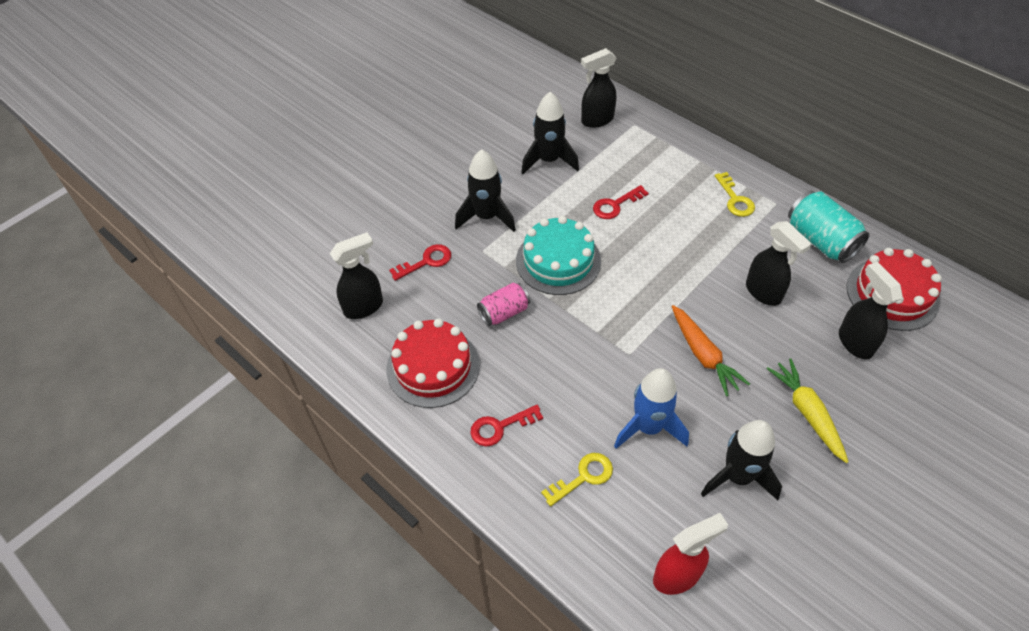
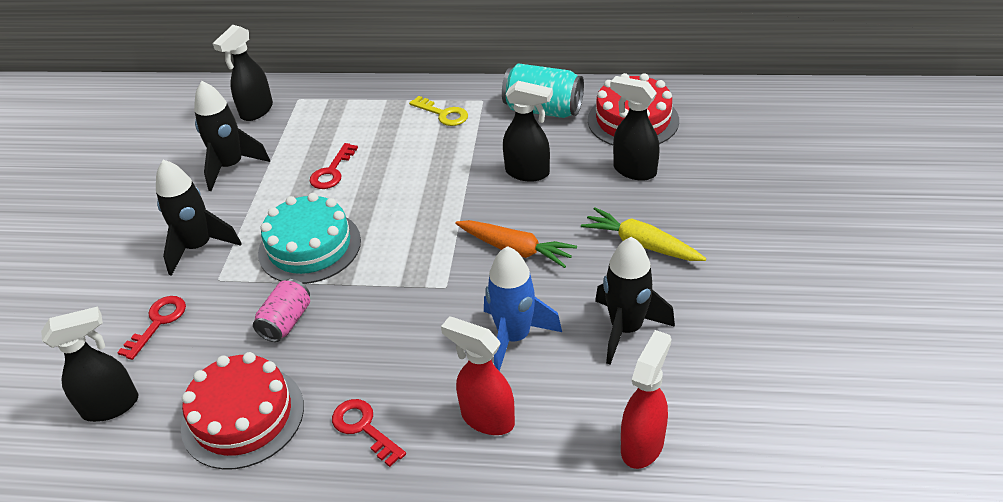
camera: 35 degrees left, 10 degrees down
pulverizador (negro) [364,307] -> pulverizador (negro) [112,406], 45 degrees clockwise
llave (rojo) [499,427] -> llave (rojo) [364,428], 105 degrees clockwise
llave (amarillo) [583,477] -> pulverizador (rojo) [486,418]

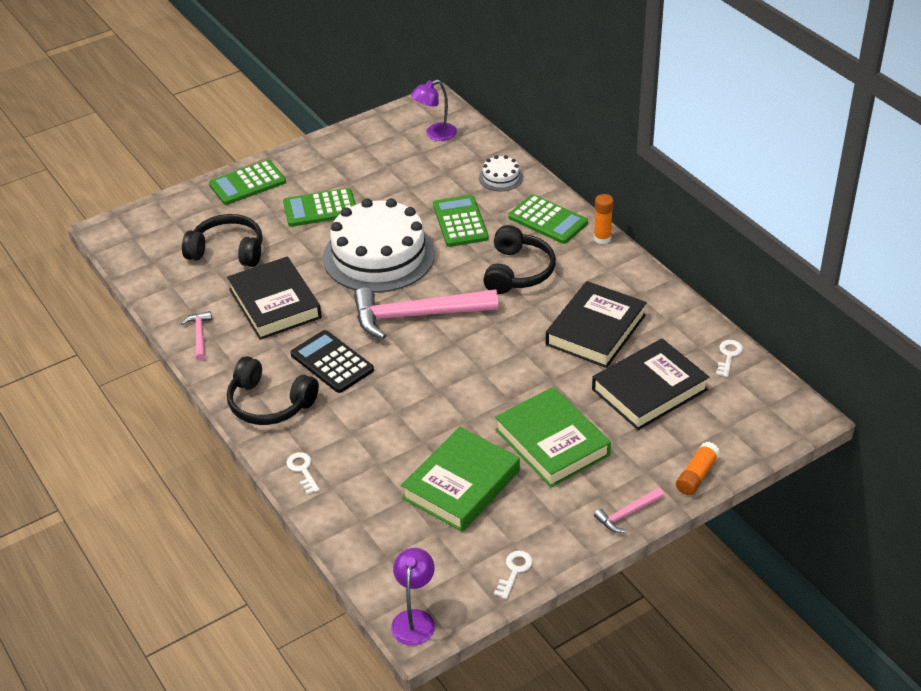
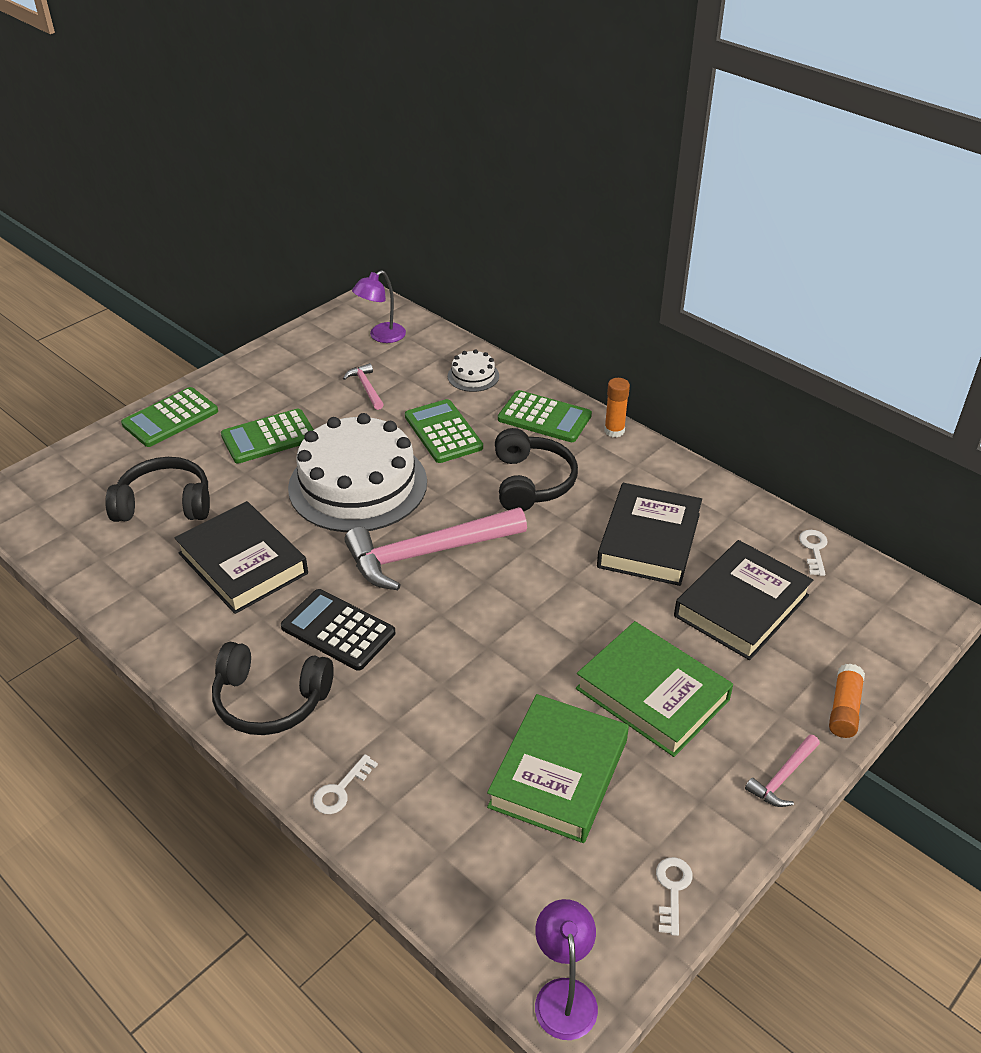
camera: 15 degrees left, 0 degrees up
llave (blanco) [302,470] -> llave (blanco) [340,790], 105 degrees counterclockwise
martillo (rosa) [199,335] -> martillo (rosa) [366,387], relocated

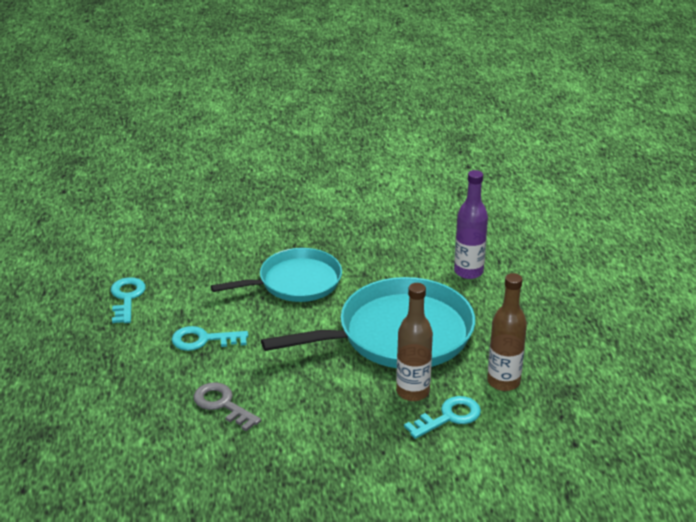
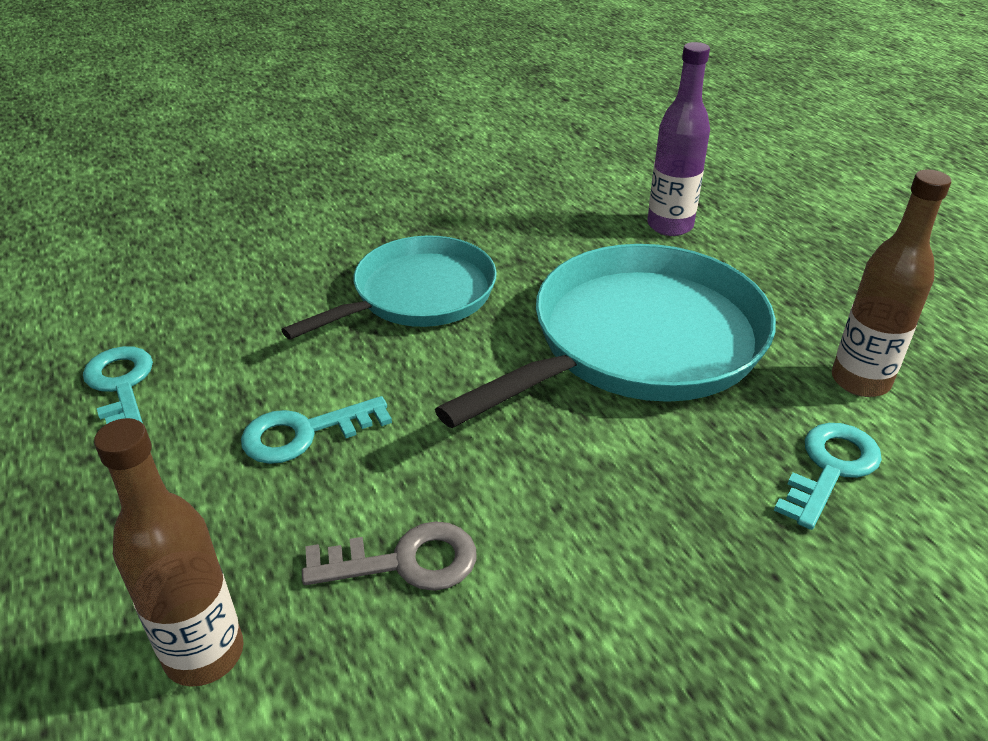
camera: 20 degrees left, 5 degrees up
botella (marrón) [412,392] -> botella (marrón) [204,654], relocated
llave (gris) [222,404] -> llave (gris) [405,561], 150 degrees clockwise

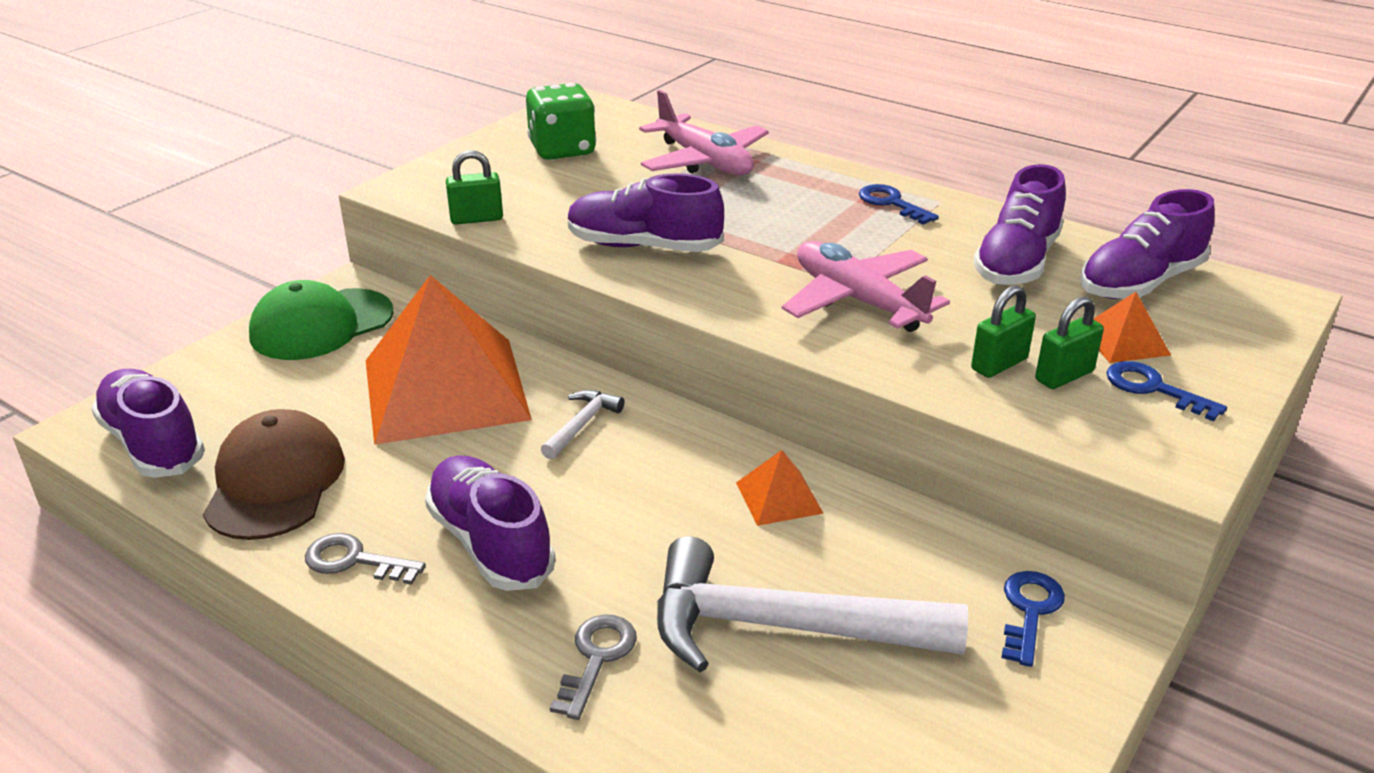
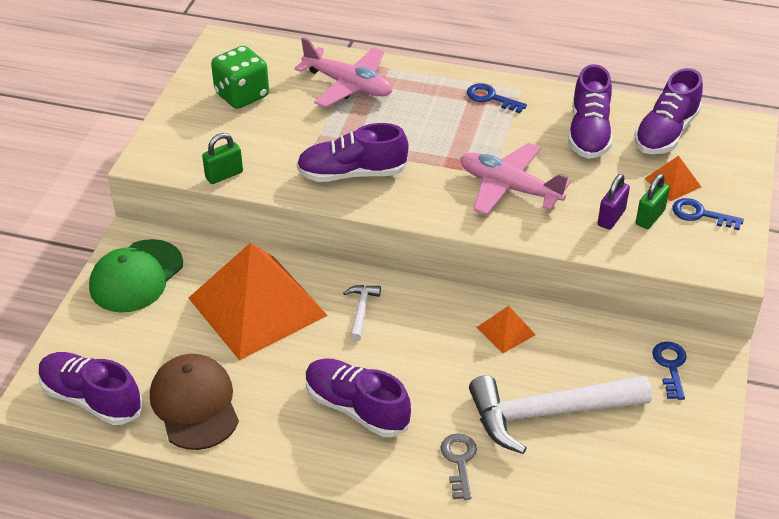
camera: 20 degrees left, 10 degrees up
candado (verde) [999,364] -> candado (morado) [611,217]
llave (gris) [354,561] -> none

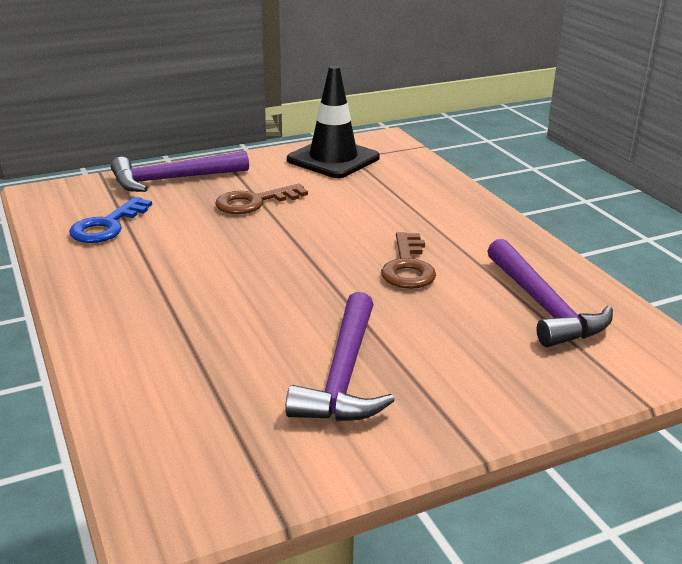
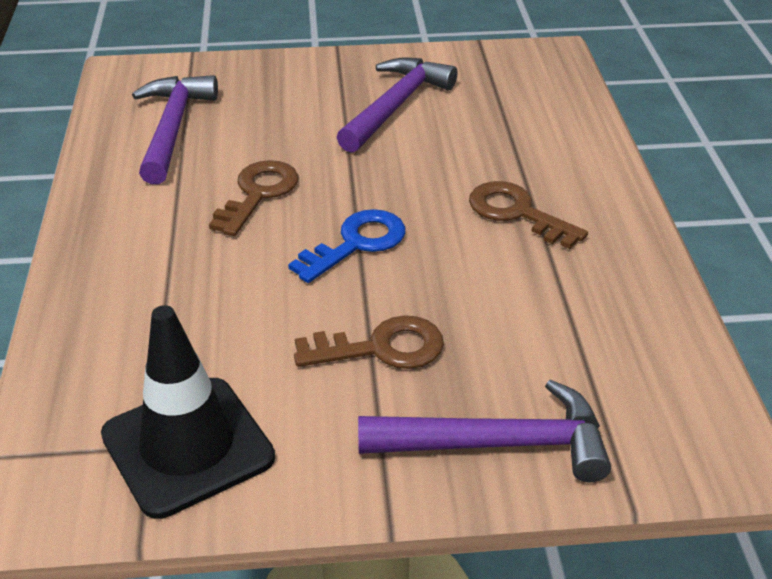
camera: 160 degrees left, 10 degrees up
llave (azul) [107,226] -> llave (azul) [356,243], relocated
none -> llave (marrón) [517,213]

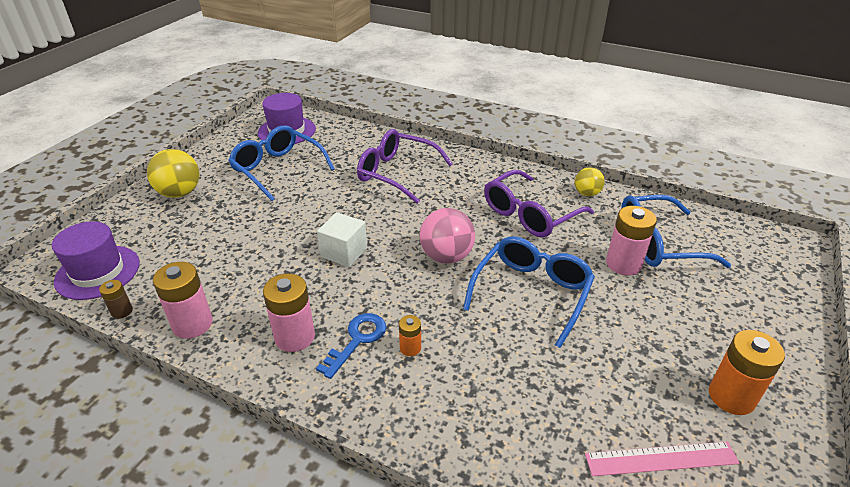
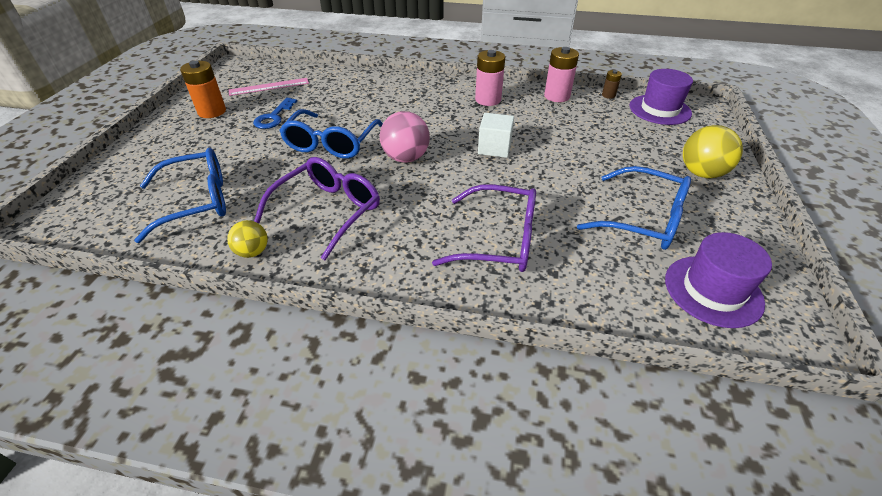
camera: 165 degrees right, 5 degrees up
llave (azul) [357,340] -> llave (azul) [274,117], relocated
pila (naranja) [410,348] -> none
pila (rosa) [623,264] -> none

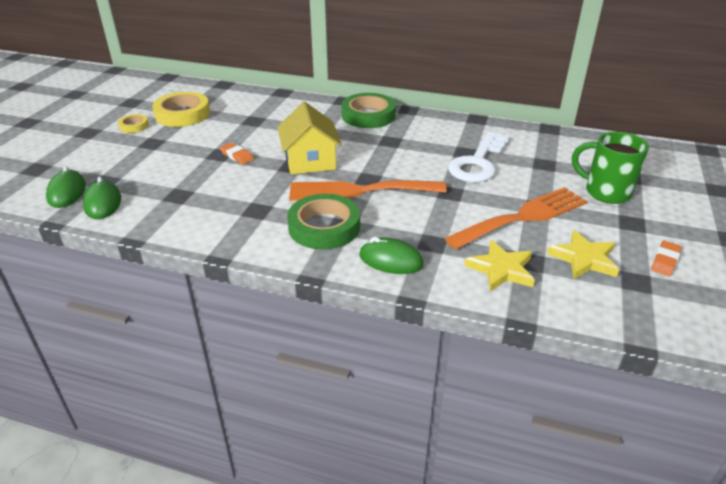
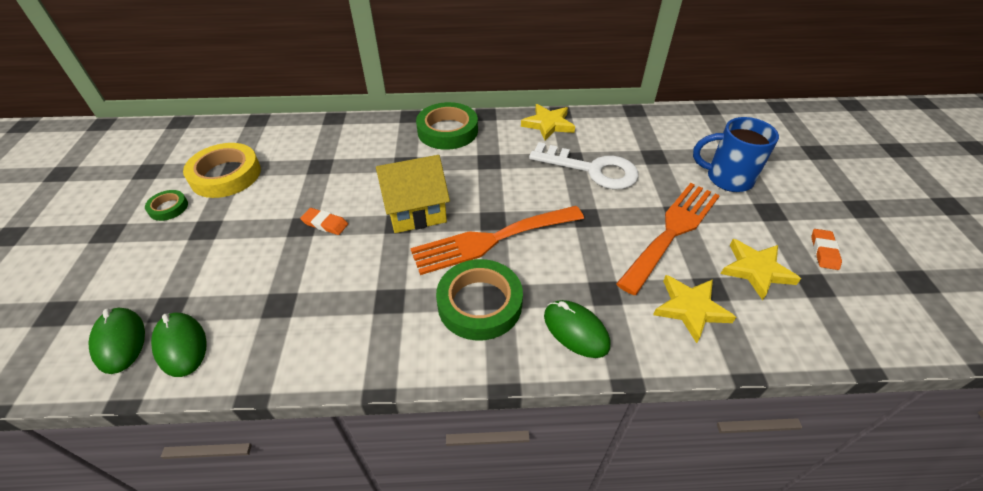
camera: 20 degrees left, 10 degrees up
cinta adhesiva (amarillo) [134,126] -> cinta adhesiva (verde) [168,208]
casa (amarillo) [310,161] -> casa (amarillo) [415,210], 75 degrees counterclockwise
none -> estrella (amarillo) [548,124]
llave (blanco) [478,162] -> llave (blanco) [591,169], 75 degrees counterclockwise
ratón (verde) [390,260] -> ratón (verde) [576,330], 45 degrees clockwise
taza (verde) [605,192] -> taza (azul) [727,178]

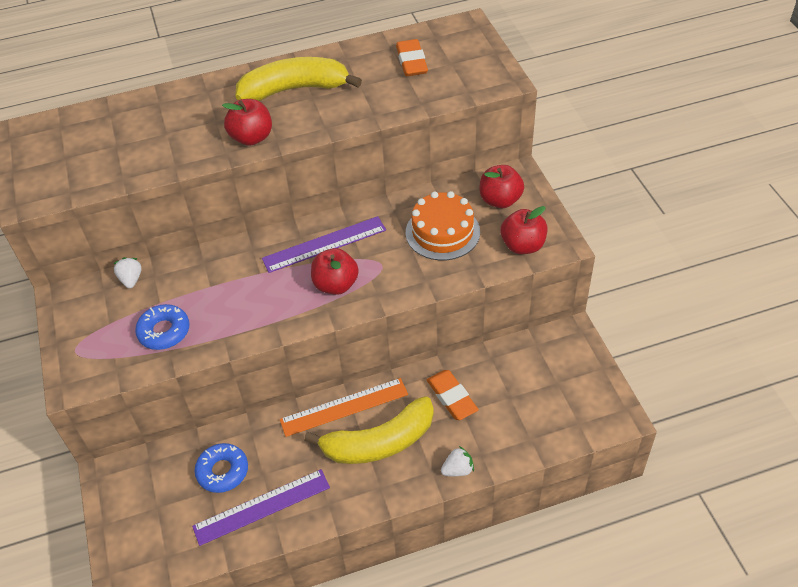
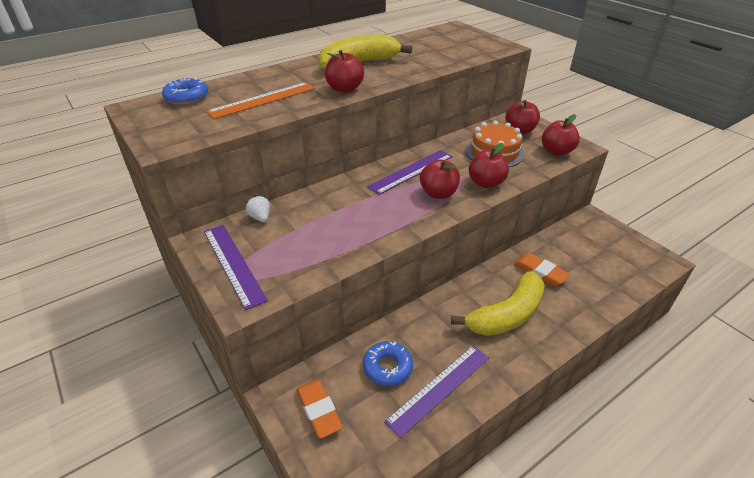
camera: 20 degrees left, 10 degrees down
rosquilla (azul) [164,331] -> rosquilla (azul) [187,97], relocated
none -> regla (morado) [233,264]
regla (naranja) [344,407] -> regla (naranja) [262,100], relocated
goma de borrar (naranja) [412,62] -> goma de borrar (naranja) [319,410], relocated
none -> manzana (rojo) [486,183]
fresa (blanco) [458,470] -> none

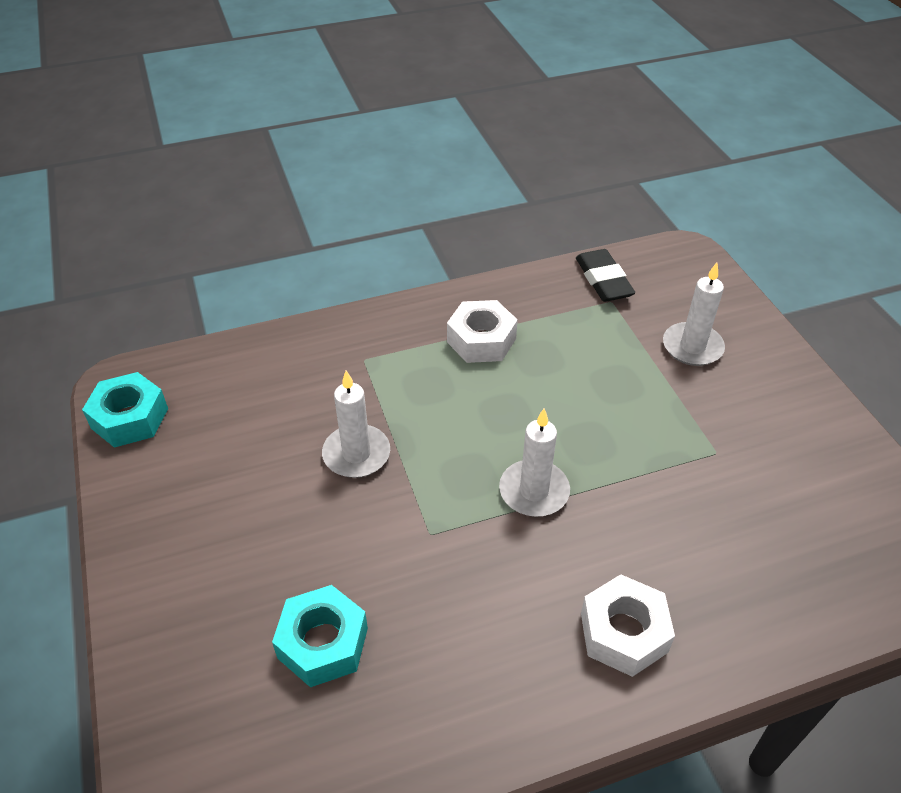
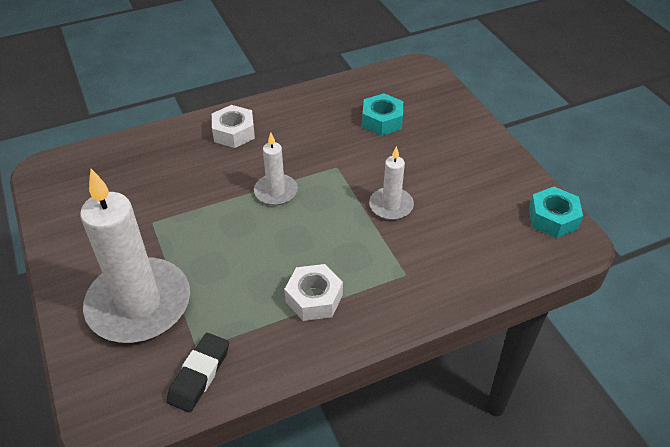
camera: 175 degrees right, 0 degrees up
vela (blanco) [692,347] -> vela (blanco) [139,304], x2.06
goma de borrar (negro) [603,280] -> goma de borrar (negro) [199,375], 45 degrees clockwise

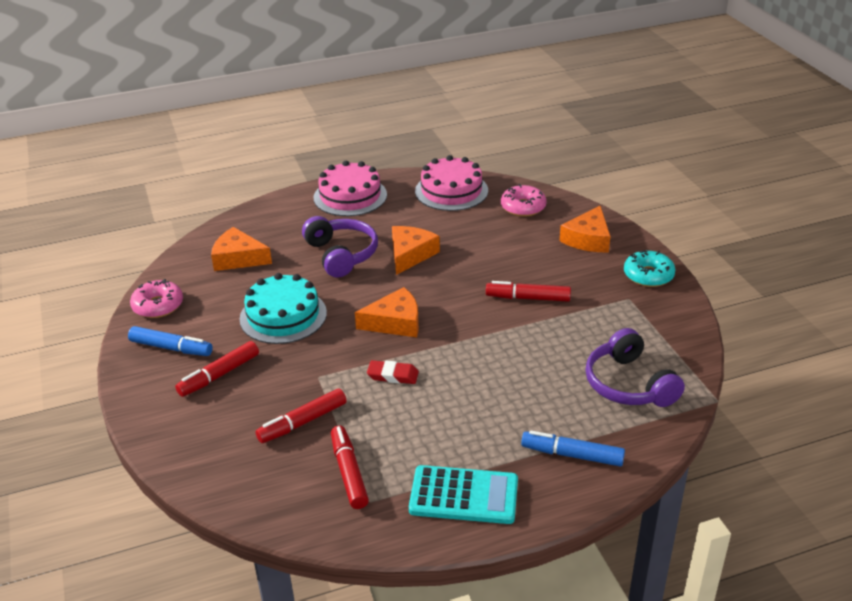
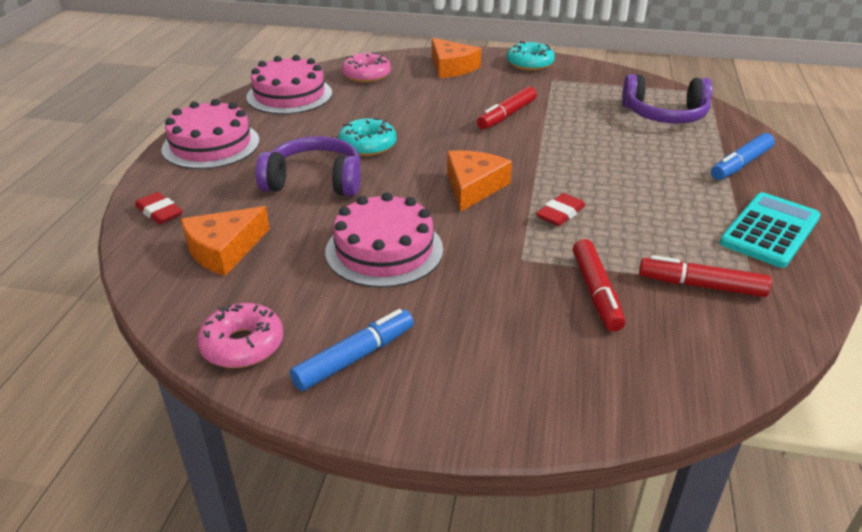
camera: 60 degrees left, 0 degrees up
none -> goma de borrar (rojo) [159,212]
tarta (turquesa) [283,316] -> tarta (rosa) [384,250]
queso (naranja) [410,254] -> rosquilla (turquesa) [367,145]
rotulador (rojo) [219,375] -> none

